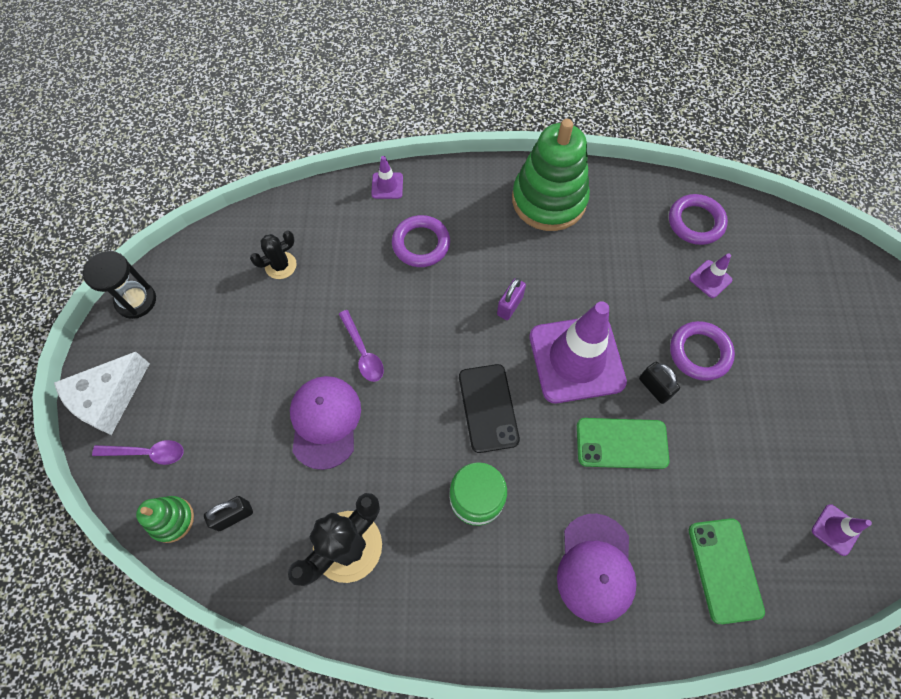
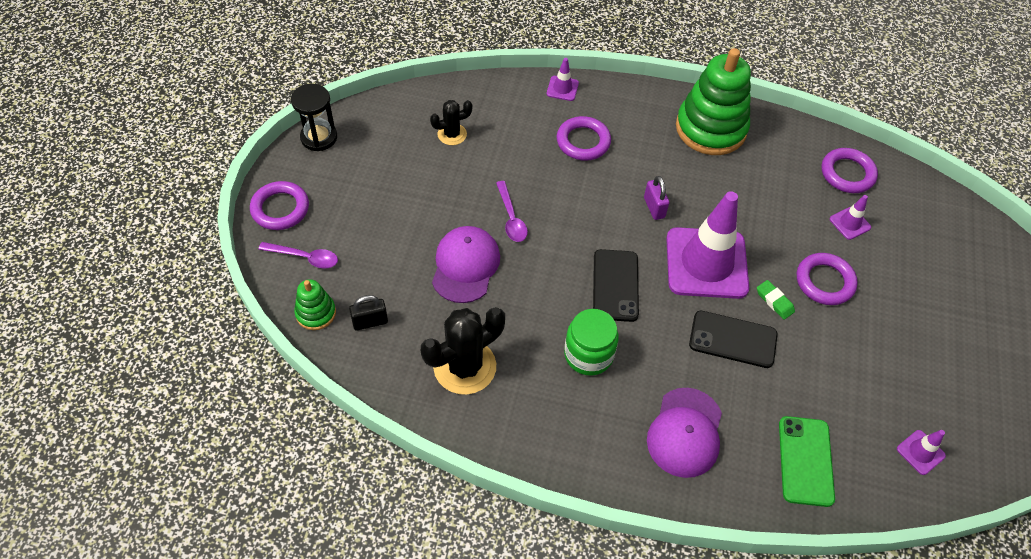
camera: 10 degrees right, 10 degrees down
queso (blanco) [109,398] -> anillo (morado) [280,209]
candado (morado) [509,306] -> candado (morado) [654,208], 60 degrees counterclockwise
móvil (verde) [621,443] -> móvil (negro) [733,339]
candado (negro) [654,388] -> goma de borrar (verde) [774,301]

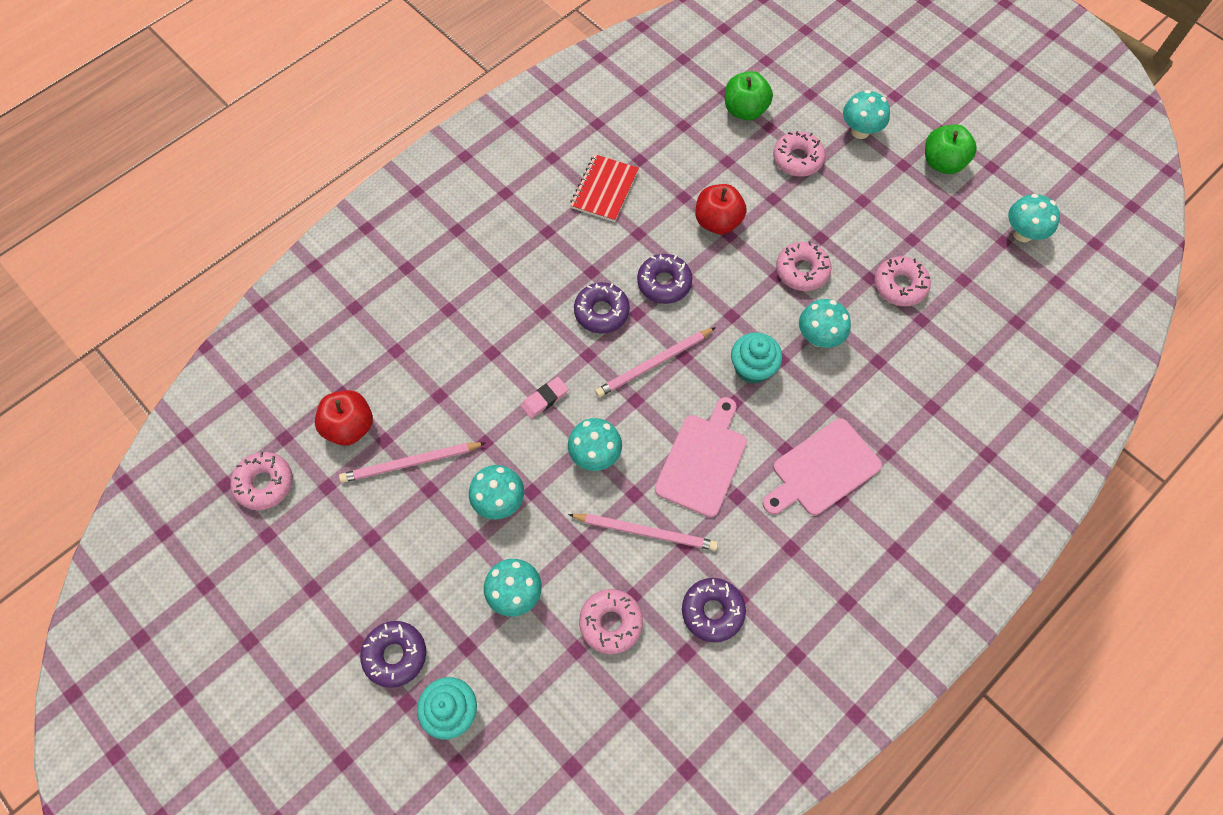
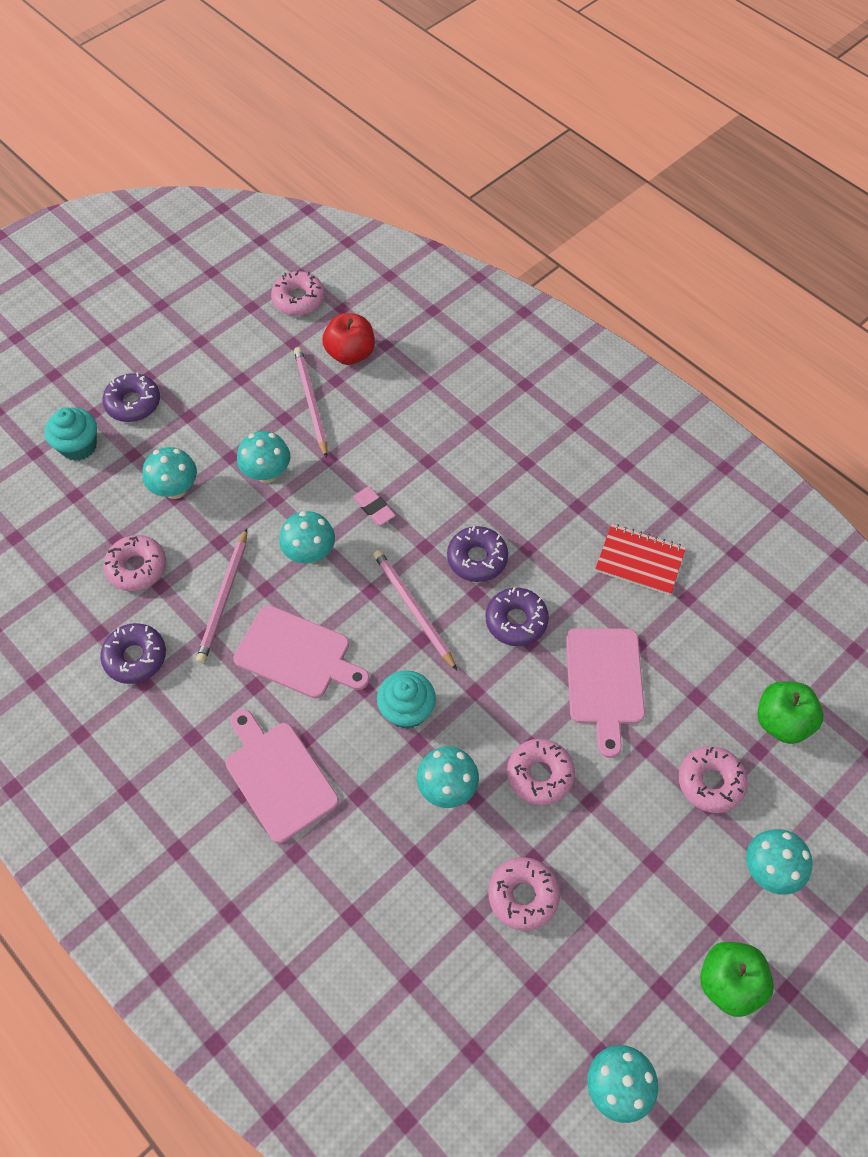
camera: 90 degrees right, 5 degrees down
manzana (rojo) [718,221] -> tabla de cortar (rosa) [604,681]

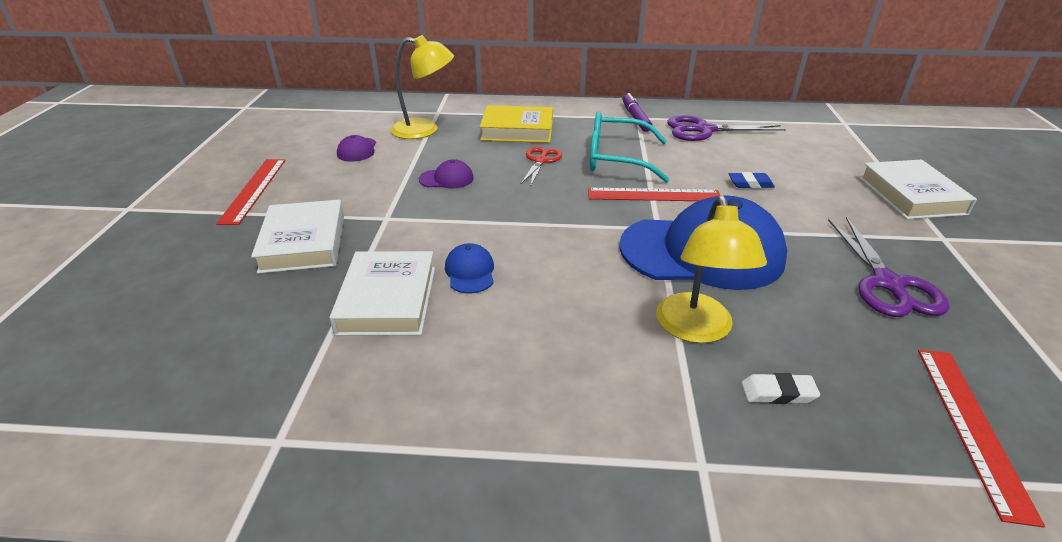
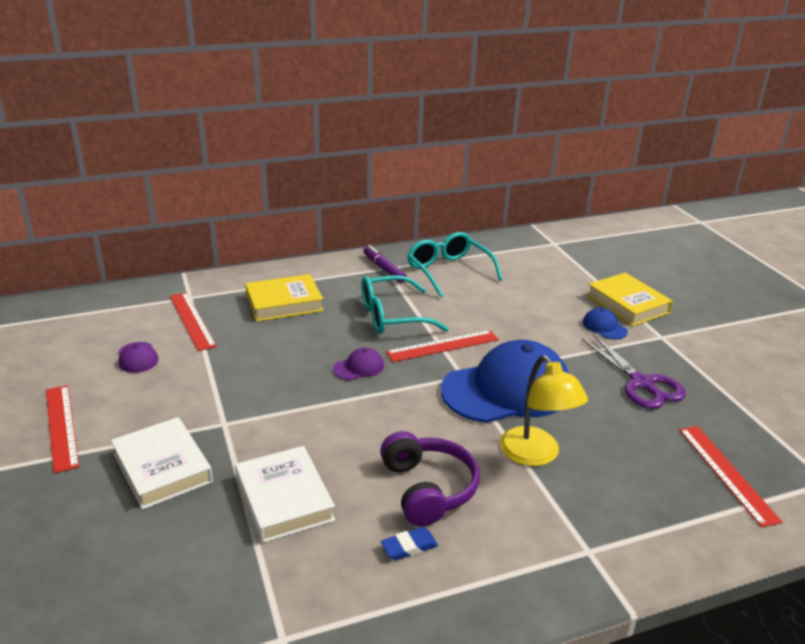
camera: 25 degrees left, 5 degrees down
lámpara (amarillo) [425,130] -> regla (rojo) [191,320]
gorra (morado) [446,179] -> gorra (morado) [359,367], relocated
none -> auriculares (morado) [428,489]
goma de borrar (azul) [750,184] -> goma de borrar (azul) [409,547], relocated
tijeras (morado) [704,130] -> gafas (turquesa) [449,271]
gorra (azul) [470,272] -> gorra (azul) [604,327], relocated
libro (blanco) [911,196] -> libro (amarillo) [627,304]
tijeras (rojo) [540,161] -> none
goma de borrar (blanco) [778,392] -> none

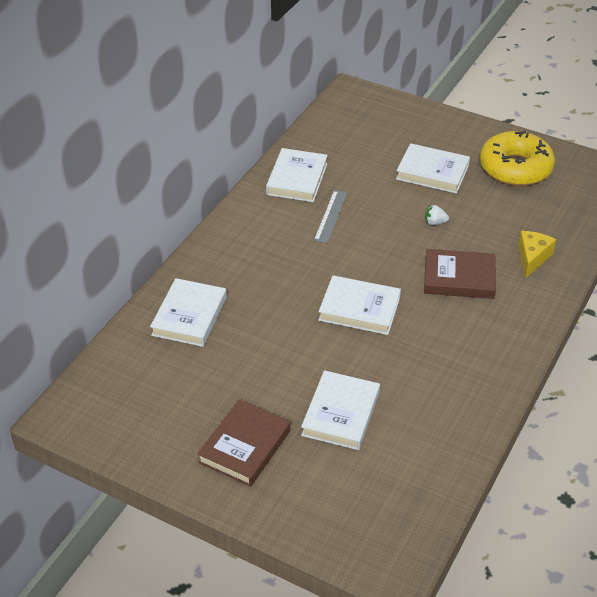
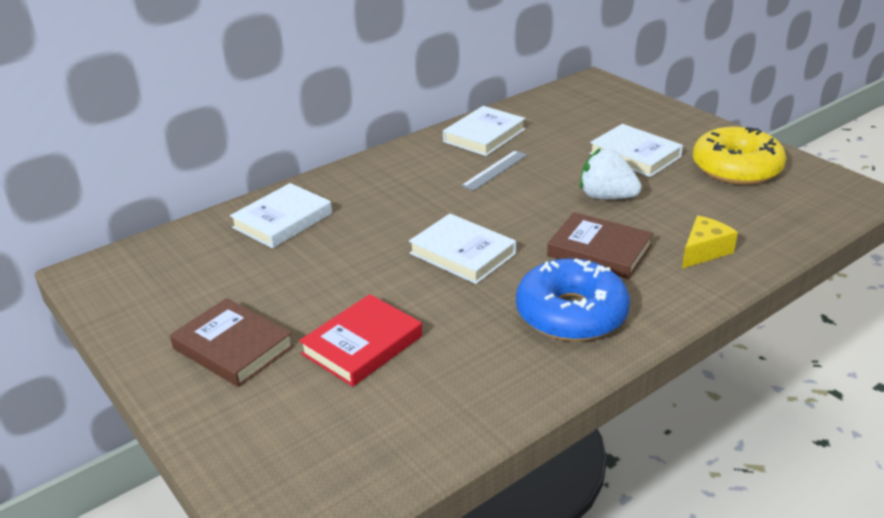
camera: 25 degrees right, 10 degrees down
libro (marrón) [244,446] -> libro (marrón) [233,347], 75 degrees clockwise
libro (blanco) [340,414] -> libro (rojo) [362,345]
none -> rosquilla (azul) [571,314]
fresa (blanco) [435,222] -> fresa (blanco) [606,197], x2.12

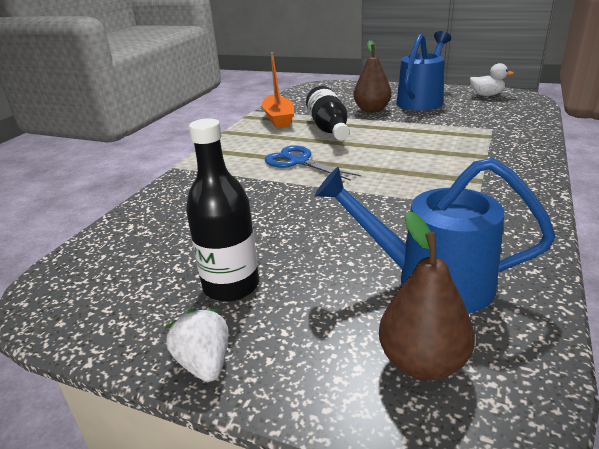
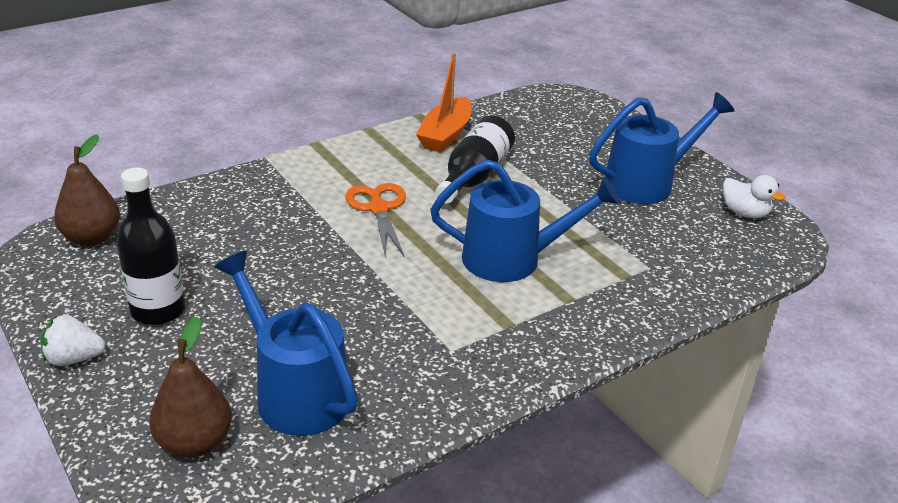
camera: 30 degrees right, 5 degrees up
fresa (blanco) [205,363] -> fresa (blanco) [74,358], 105 degrees counterclockwise
pera (marrón) [372,110] -> pera (marrón) [92,237], relocated
tijeras (azul) [298,162] -> tijeras (naranja) [378,208]
none -> regadera (azul) [514,259]

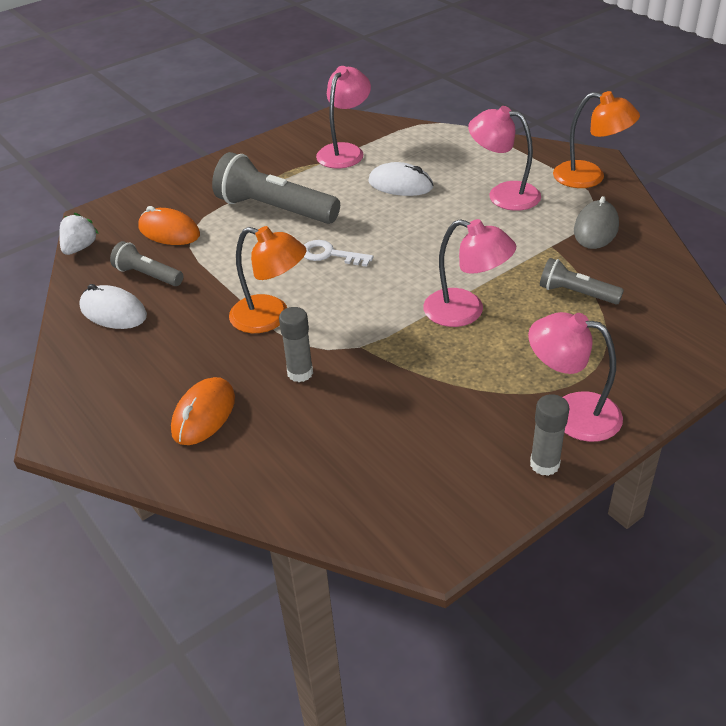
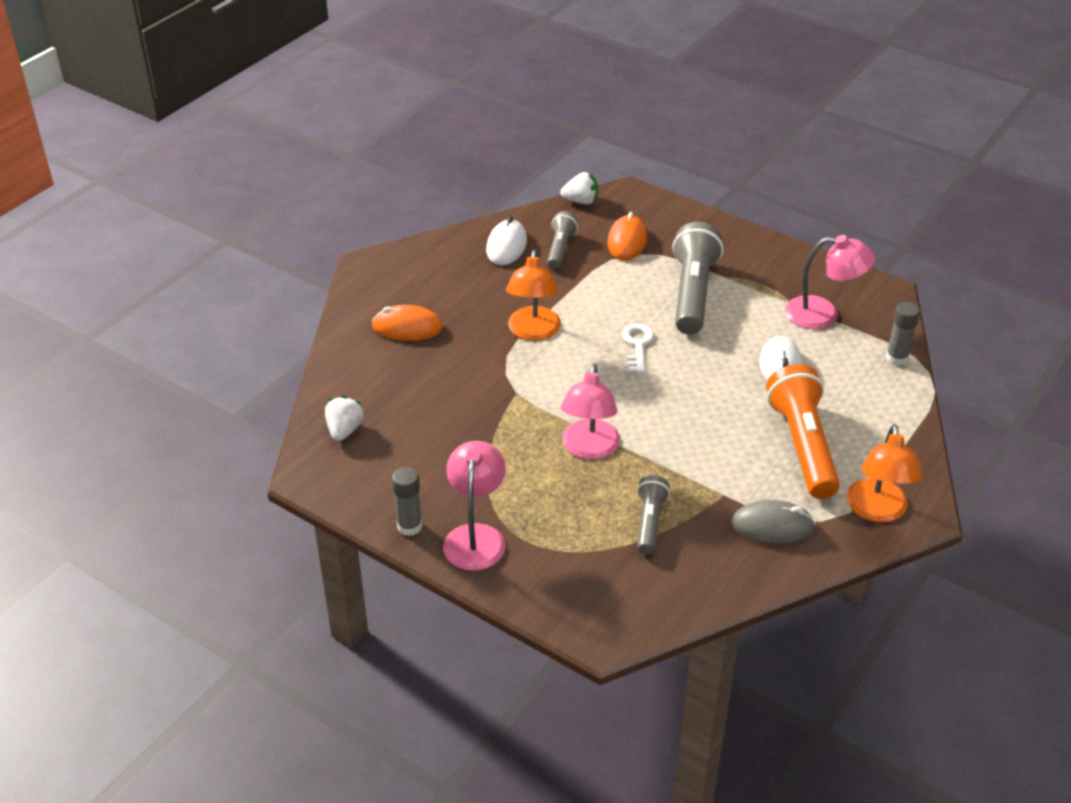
camera: 70 degrees right, 0 degrees up
none -> fresa (blanco) [344,430]
lámpara (rosa) [503,194] -> lámpara de mano (naranja) [803,445]
barra de pegamento (gris) [300,373] -> barra de pegamento (gris) [896,358], relocated

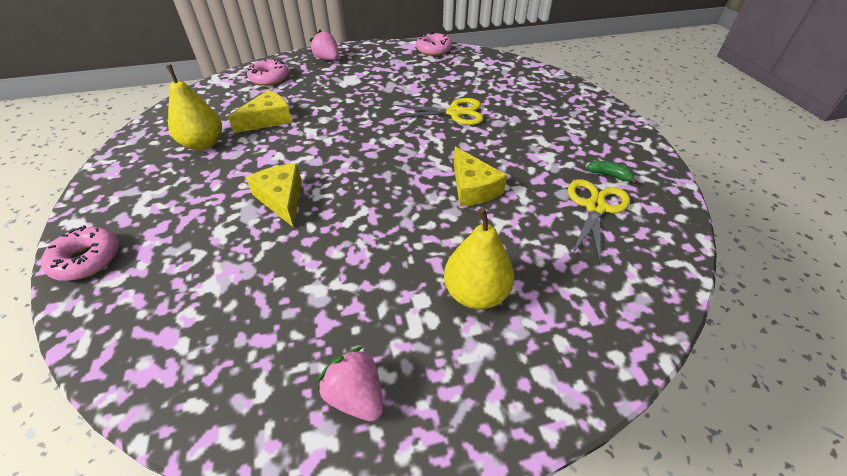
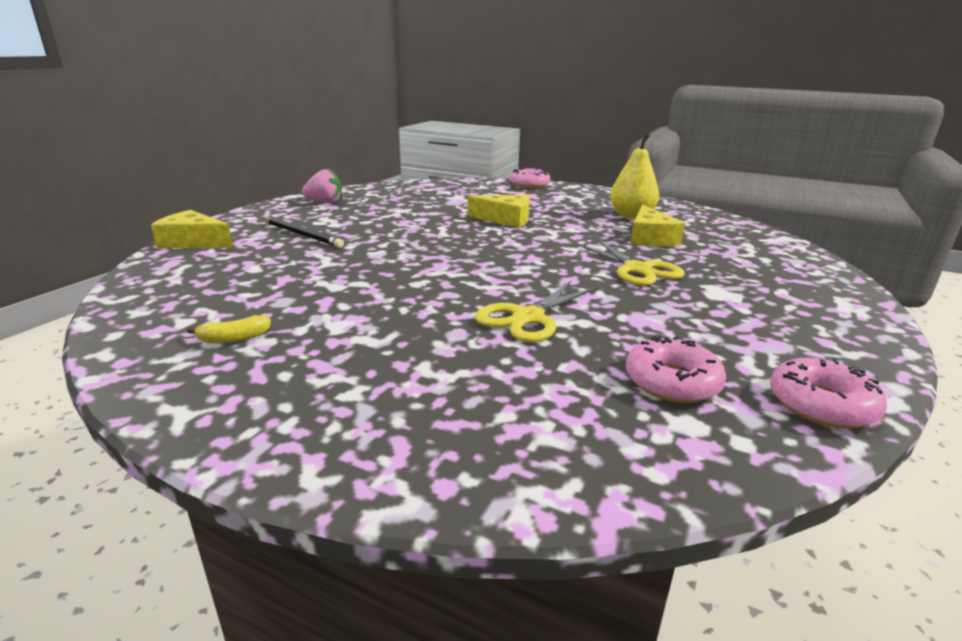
camera: 130 degrees right, 20 degrees down
queso (amarillo) [472,188] -> queso (amarillo) [193,242], relocated
plátano (verde) [609,175] -> plátano (amarillo) [234,338]
pera (amarillo) [476,293] -> lápiz (negro) [302,234]
tijeras (amarillo) [595,207] -> tijeras (amarillo) [637,269], relocated
rosquilla (rosa) [269,78] -> rosquilla (rosa) [672,382], relocated
fresa (rosa) [327,59] -> none

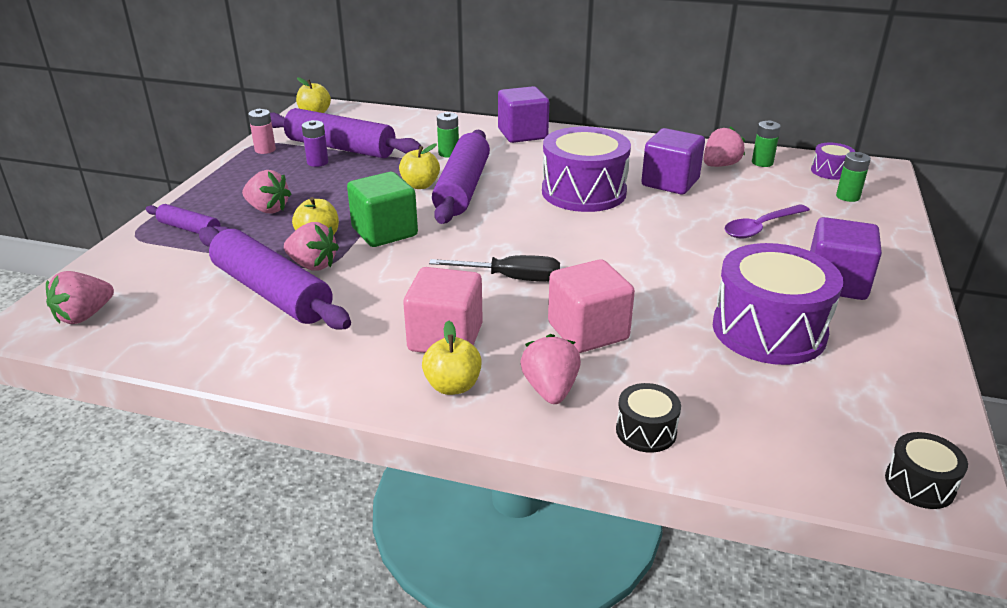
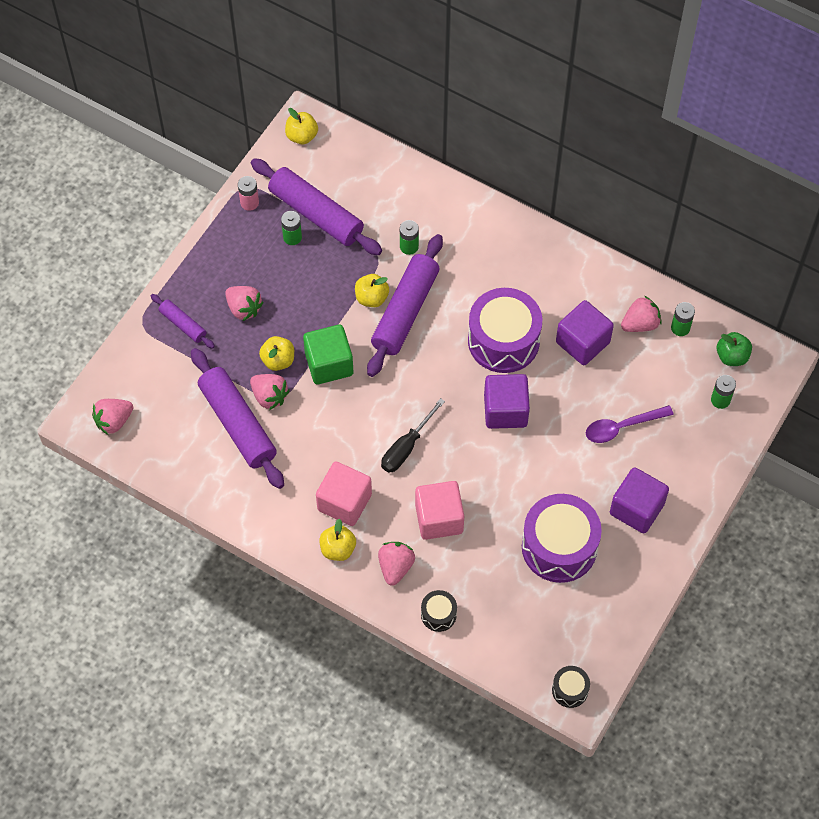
camera: 15 degrees right, 30 degrees up
pila (morado) [317,162] -> pila (verde) [292,237]
destornillador (negro) [511,278] -> destornillador (negro) [406,447], 105 degrees clockwise
cubo (morado) [522,134] -> cubo (morado) [505,410], relocated
tambor (morado) [830,171] -> manzana (verde) [732,356]

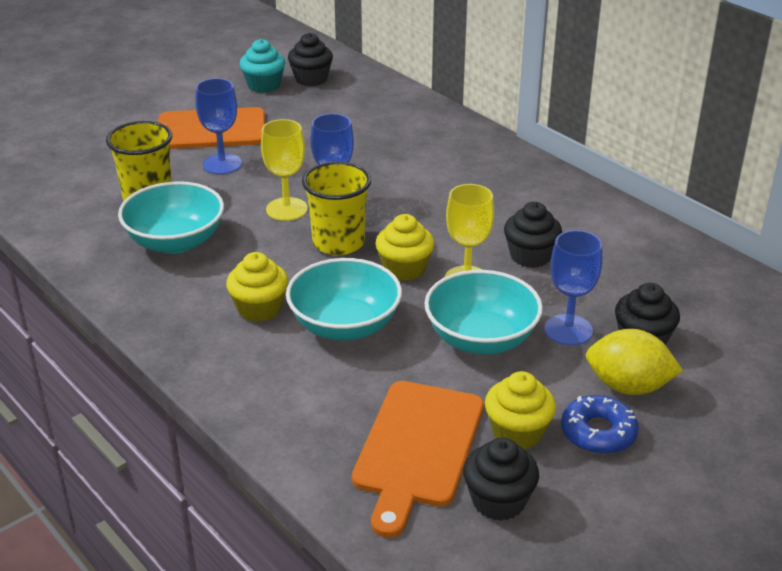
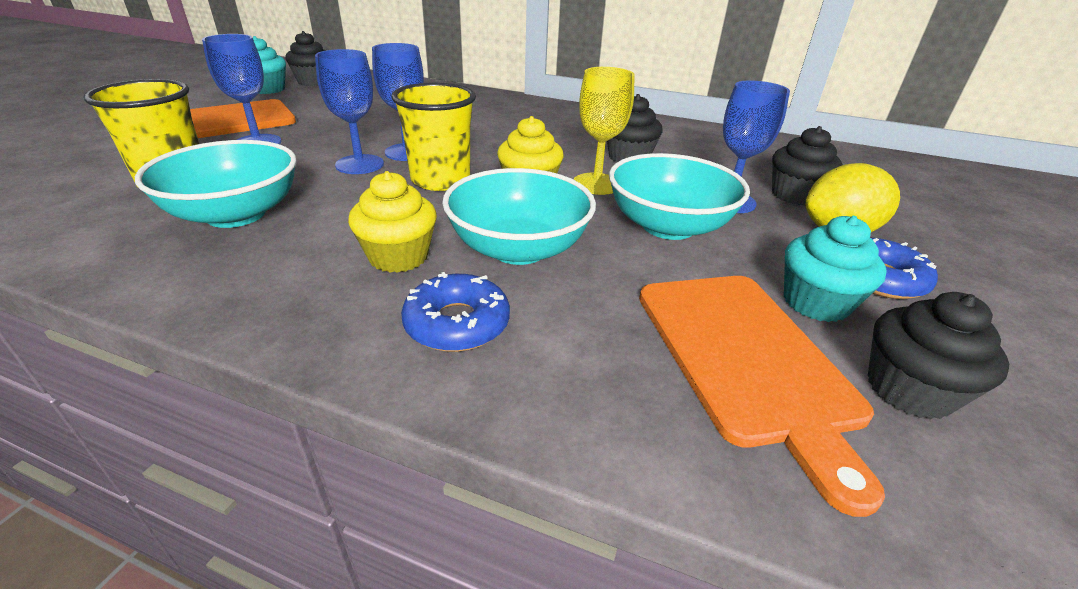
camera: 30 degrees left, 0 degrees up
copa (amarillo) [286,209] -> copa (azul) [359,164]
none -> rosquilla (azul) [457,323]
magdalena (amarillo) [517,433] -> magdalena (turquesa) [815,303]

